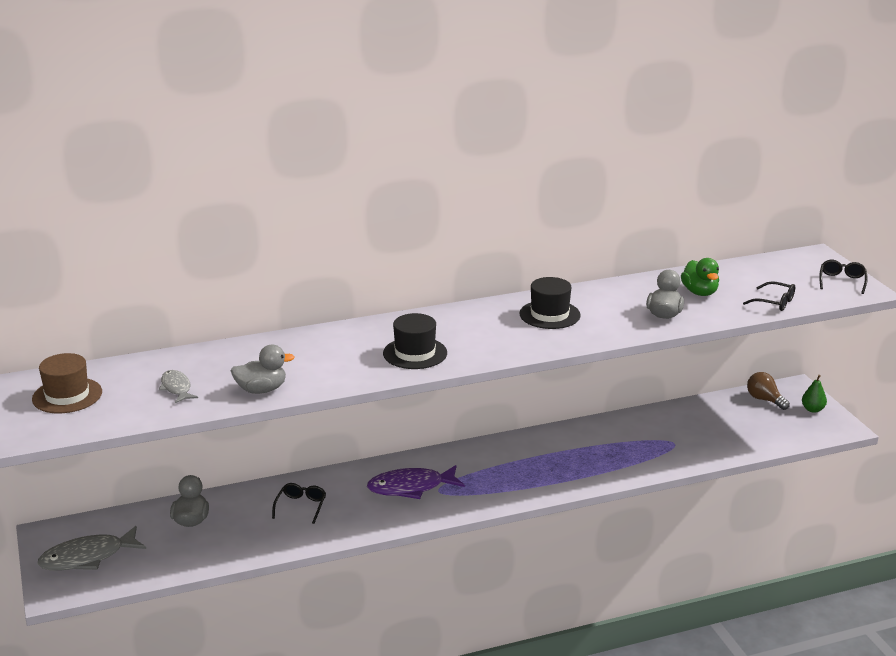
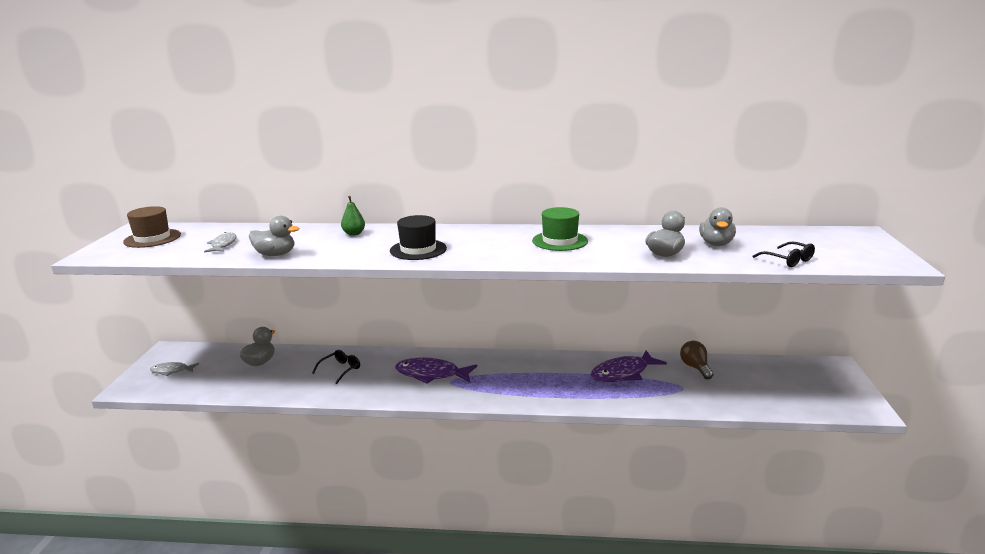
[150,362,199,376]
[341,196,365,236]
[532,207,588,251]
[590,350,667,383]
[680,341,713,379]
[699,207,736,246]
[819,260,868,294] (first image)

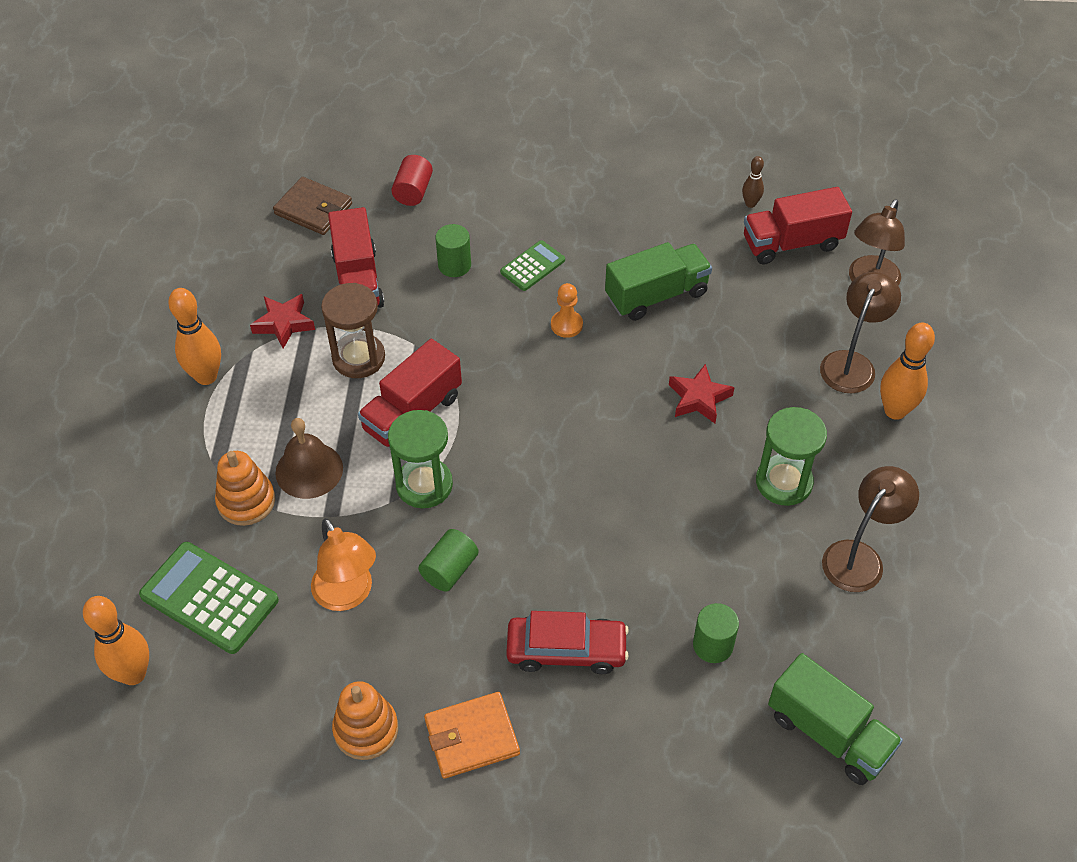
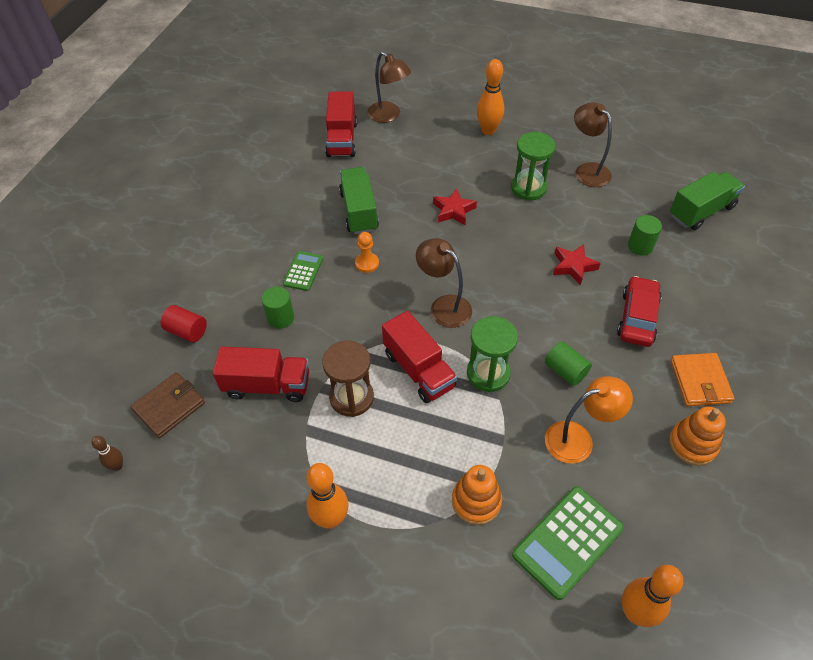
[91,436,123,471]
[283,251,323,291]
[416,238,472,328]
[553,244,601,285]
[275,418,343,499] (first image)

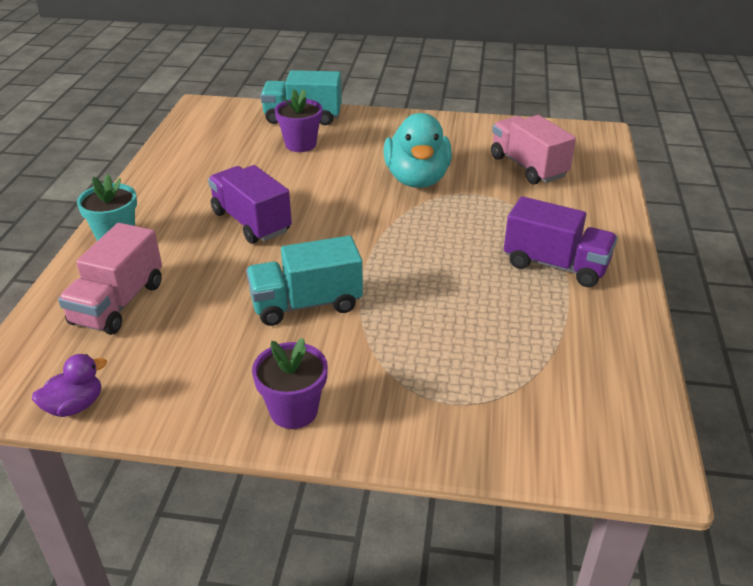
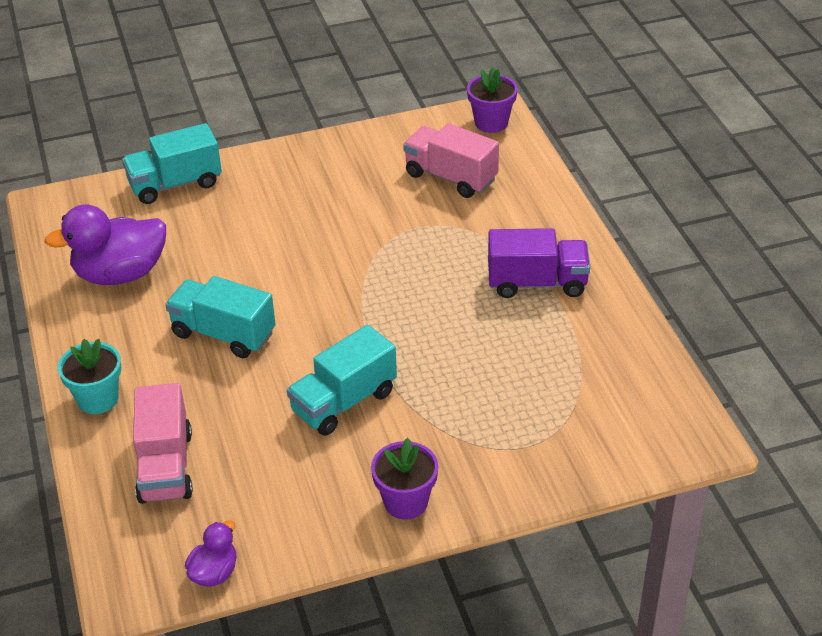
[44,204,166,285]
[165,276,275,358]
[467,67,517,133]
[384,113,452,188] (first image)

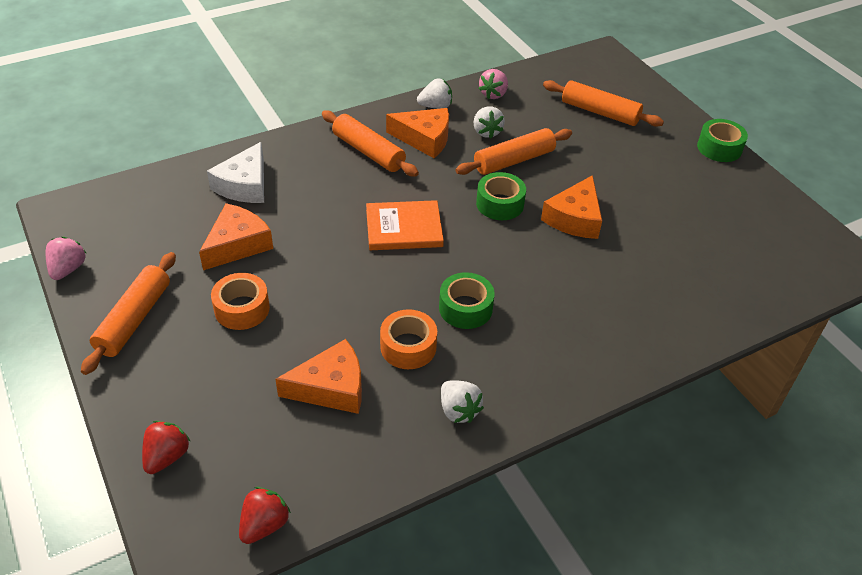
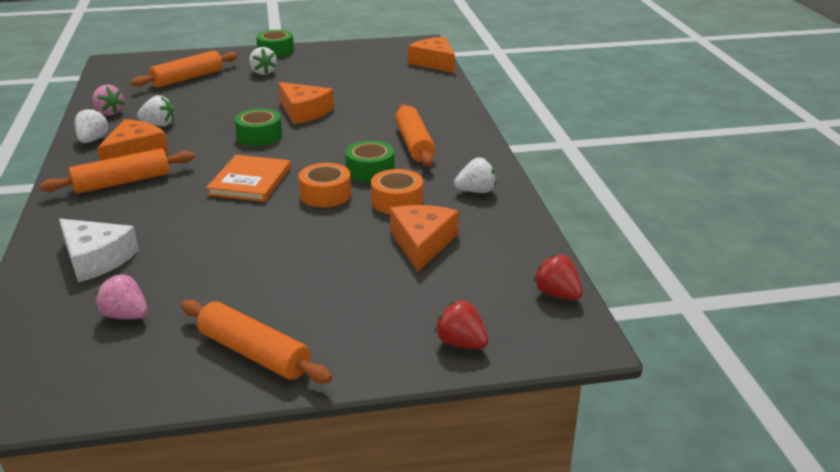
[96,274,148,319]
[249,47,277,75]
[299,163,351,207]
[395,104,435,166]
[408,37,455,73]

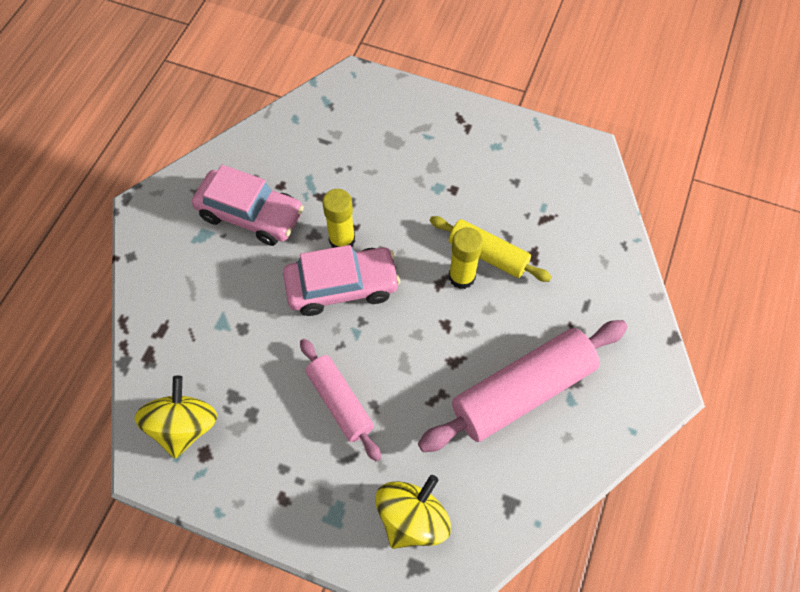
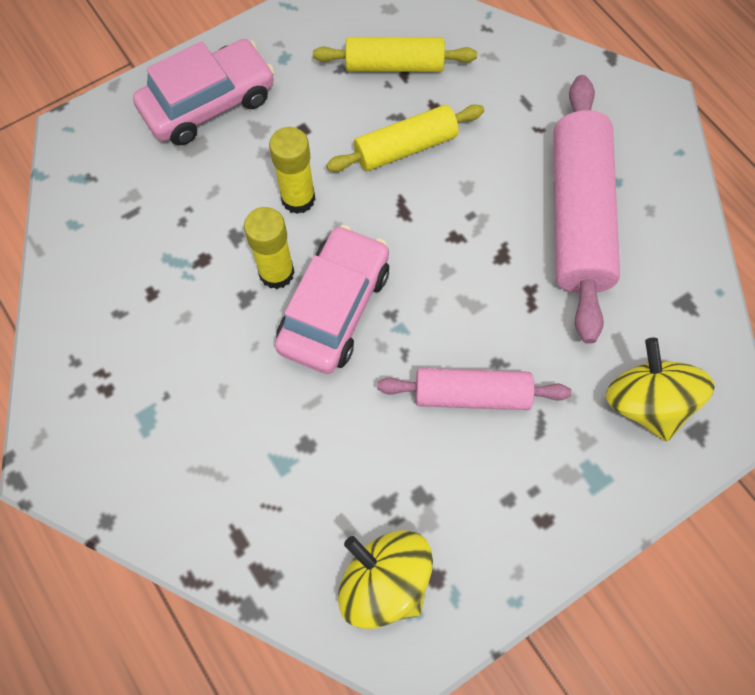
[133,39,275,145]
[269,127,316,214]
[313,37,477,72]

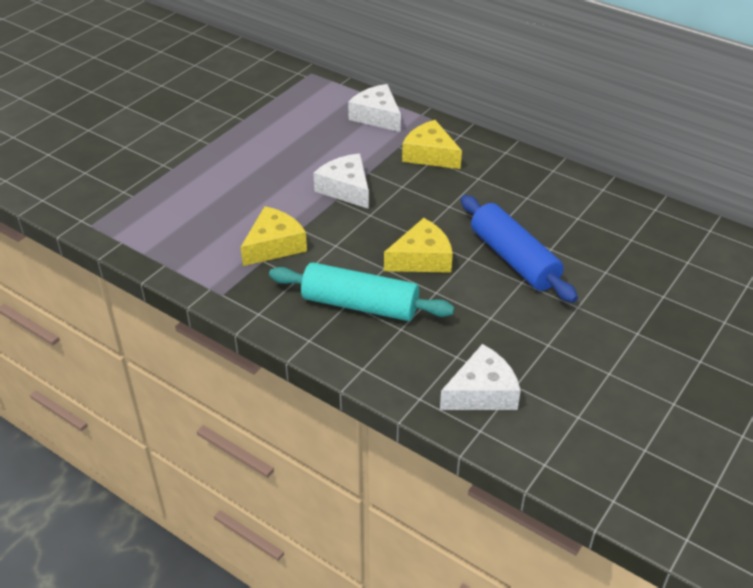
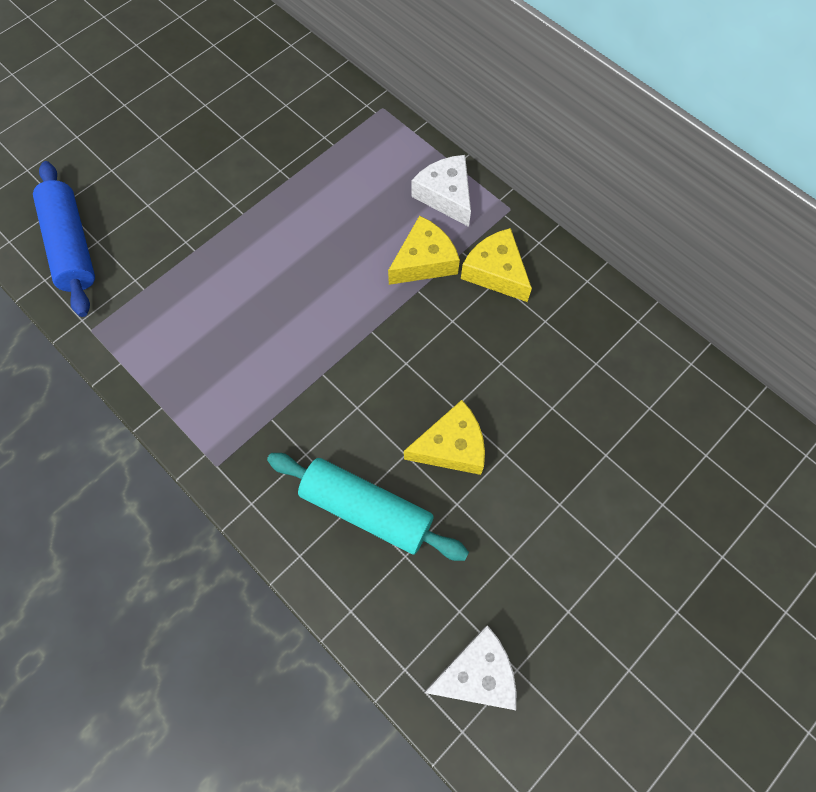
[33,161,95,317]
[388,216,460,285]
[313,153,369,209] (first image)

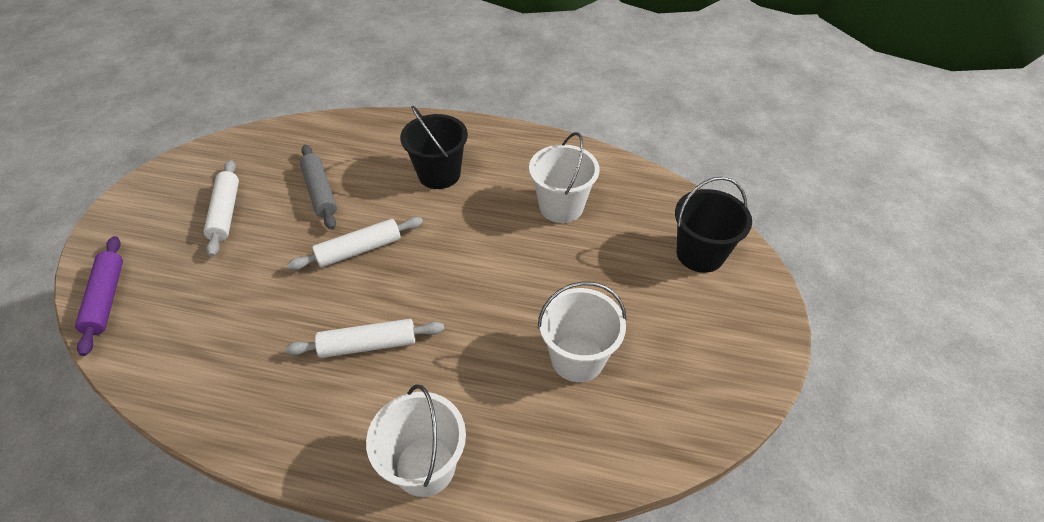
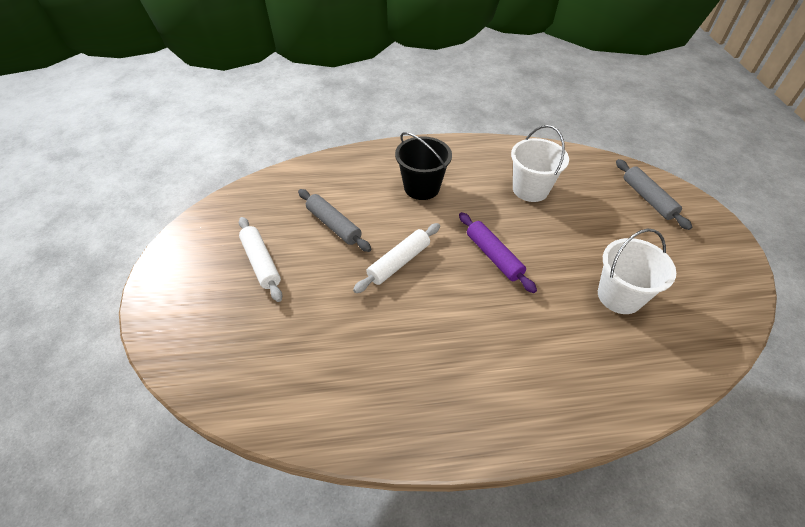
[459,212,537,293]
[616,159,692,230]
[285,319,444,358] (first image)
[366,385,466,497] (first image)

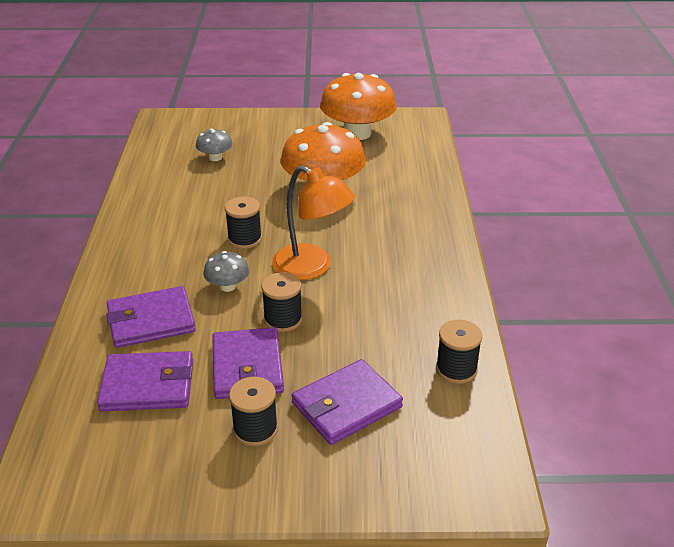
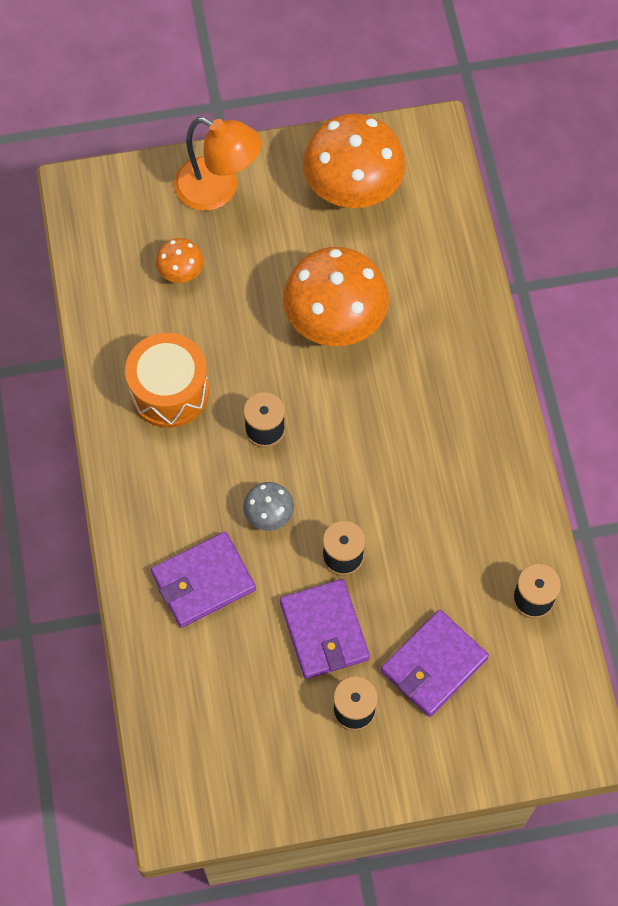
[125,333,209,428]
[156,238,204,283]
[174,117,261,211]
[97,351,193,411] (first image)

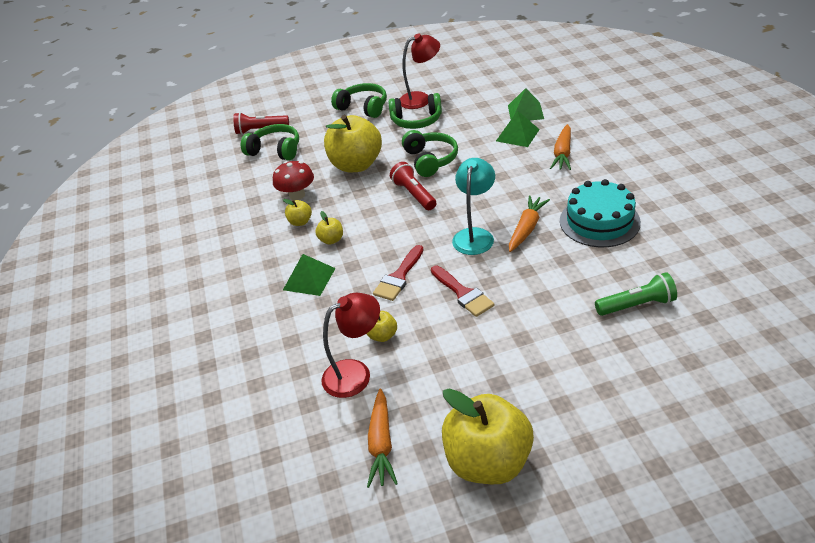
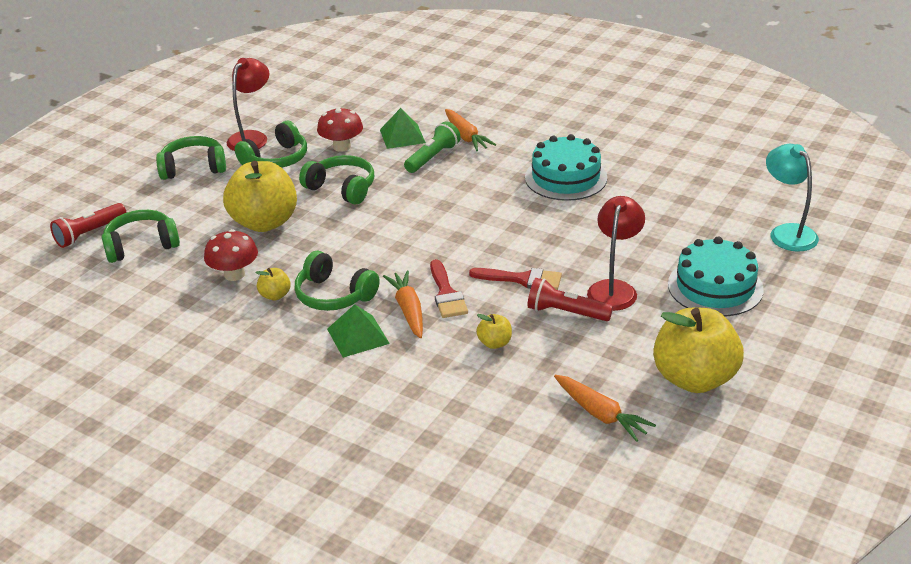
[294,251,380,311]
[317,107,363,152]
[383,270,423,338]
[404,121,461,173]
[527,278,613,321]
[587,196,645,311]
[668,237,764,316]
[766,144,819,252]
[508,88,544,121] (first image)

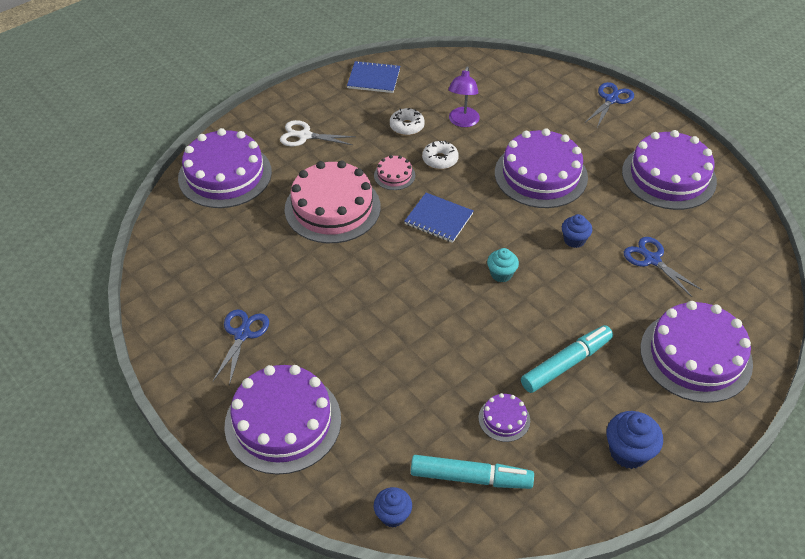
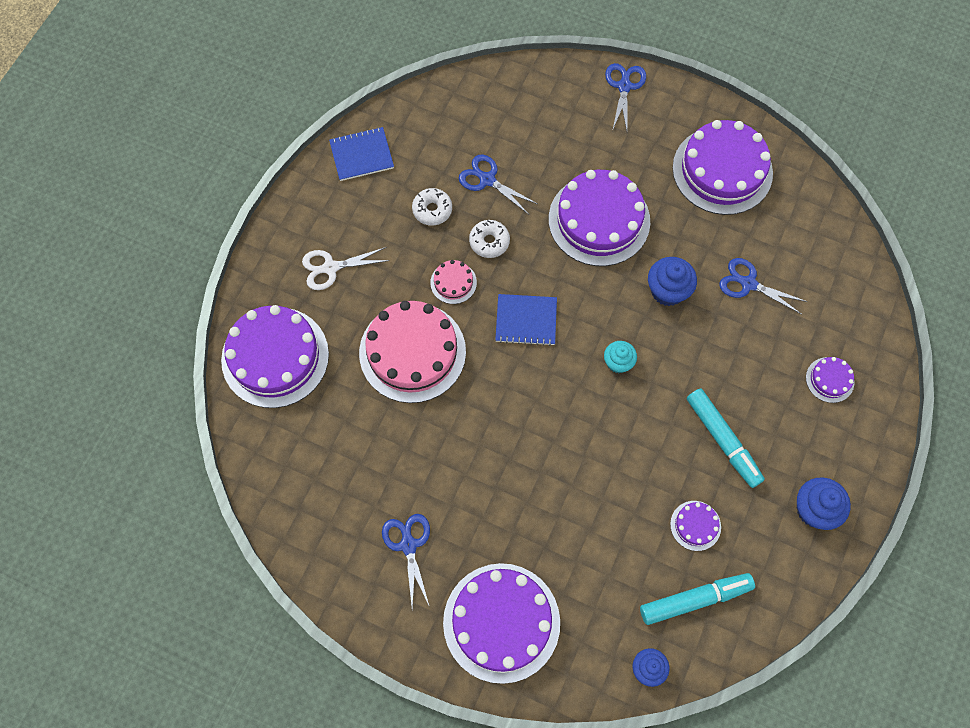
[459,155,538,214]
[648,257,697,306]
[687,389,765,488]
[806,357,854,403]

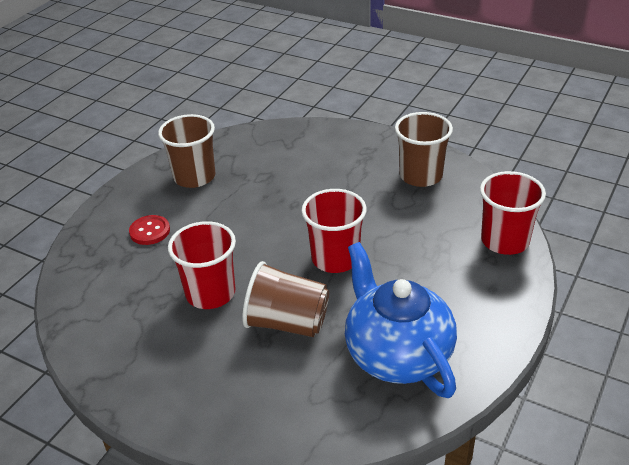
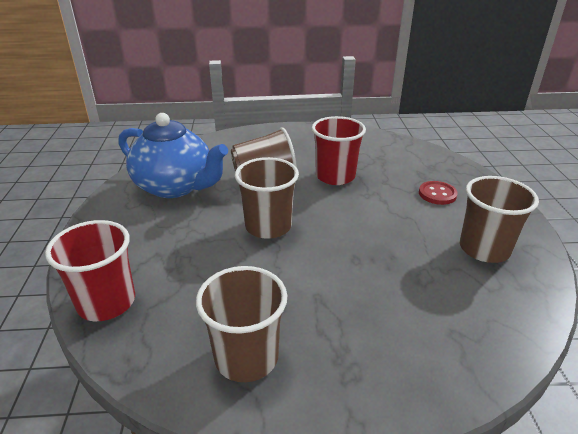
[235,157,299,239]

